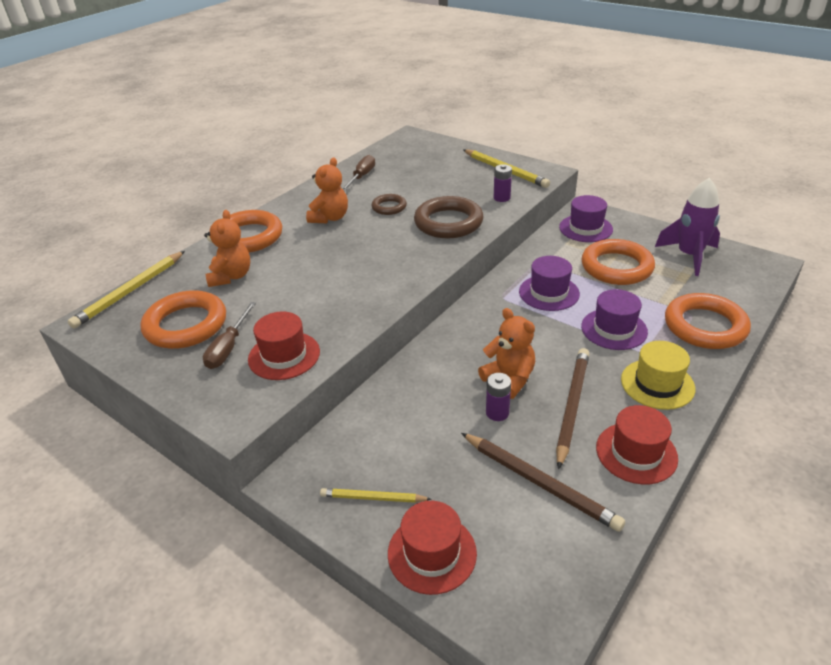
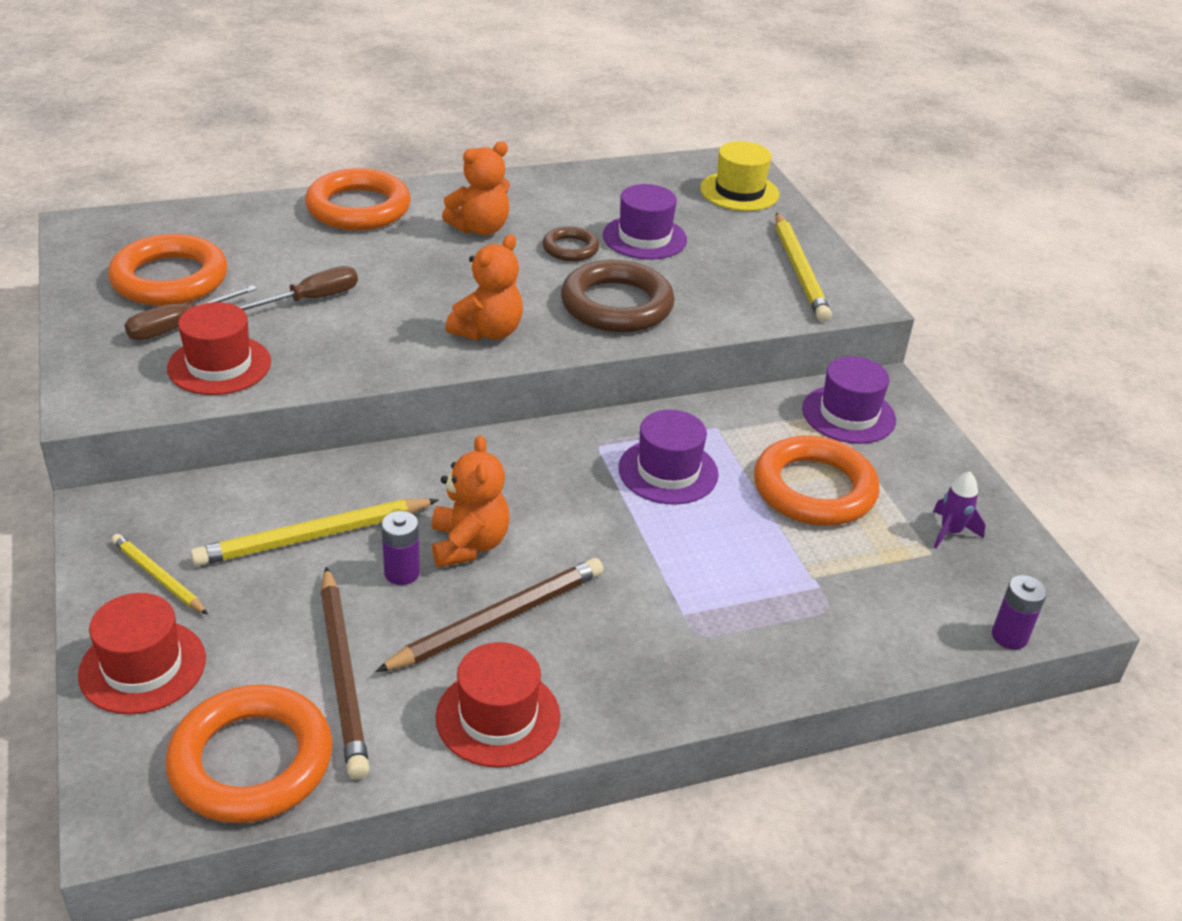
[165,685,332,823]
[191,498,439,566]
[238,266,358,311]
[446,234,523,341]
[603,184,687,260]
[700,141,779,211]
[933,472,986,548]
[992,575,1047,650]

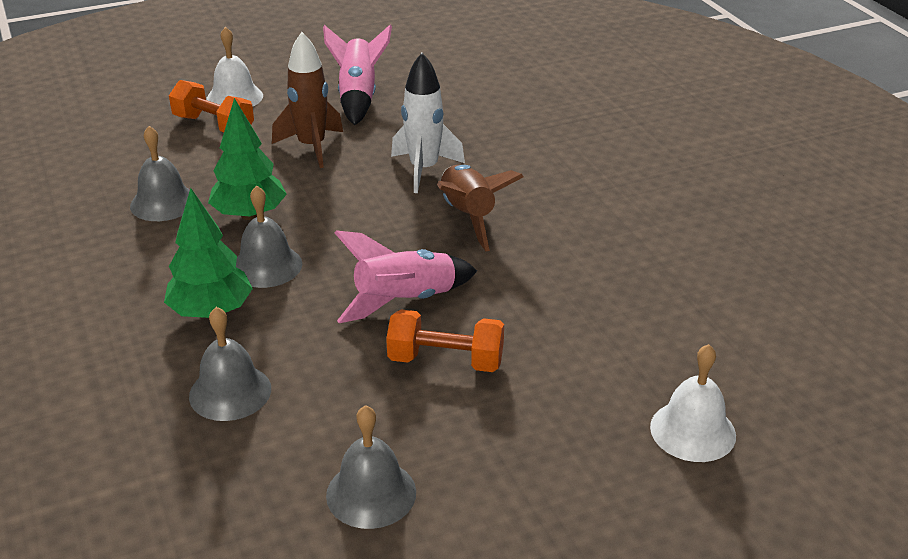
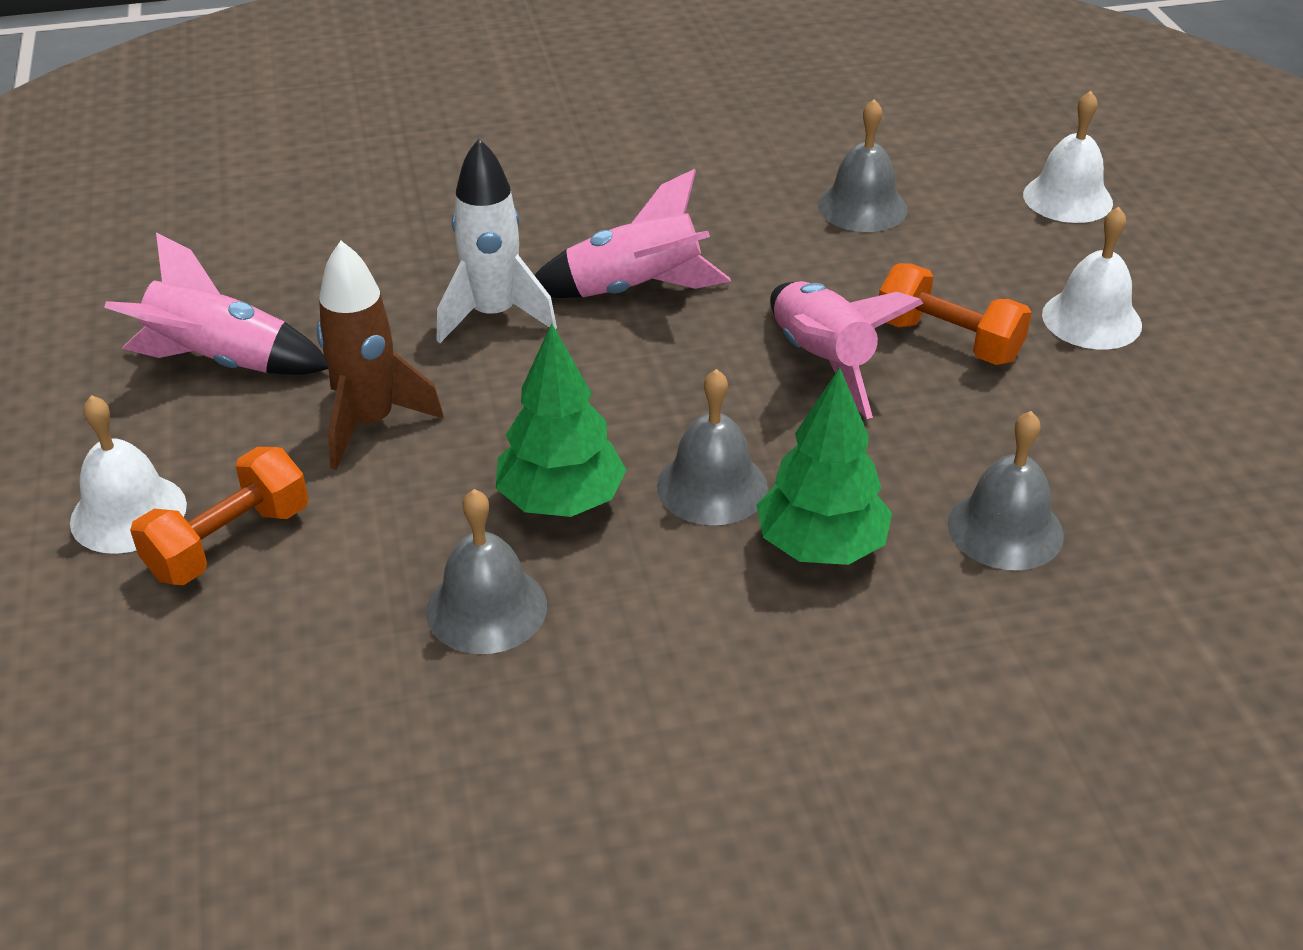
[534,169,731,298]
[818,99,907,232]
[879,263,1032,365]
[1042,207,1142,350]

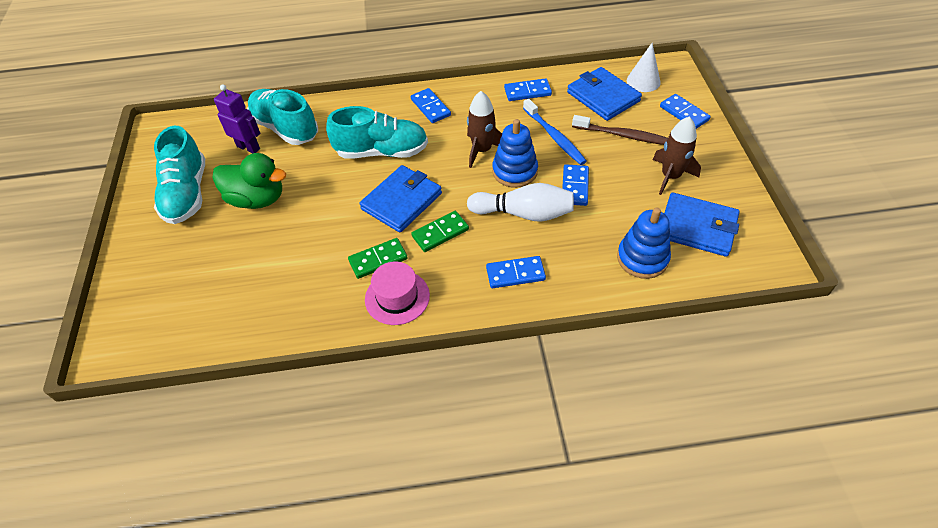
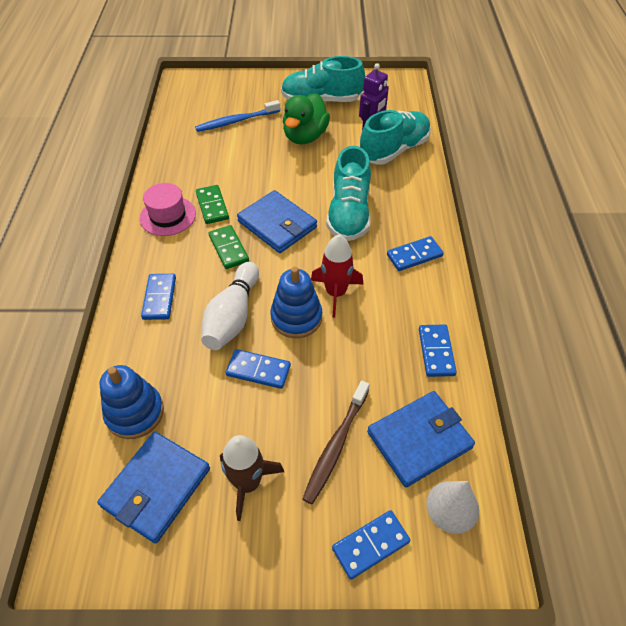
[195,100,280,132]
[311,235,363,318]

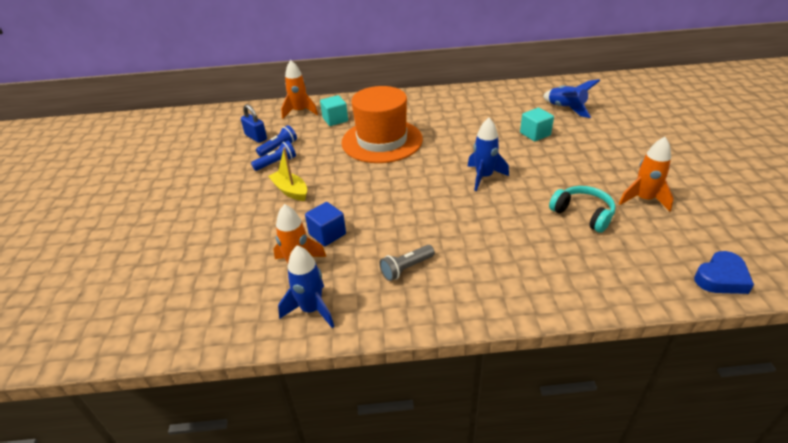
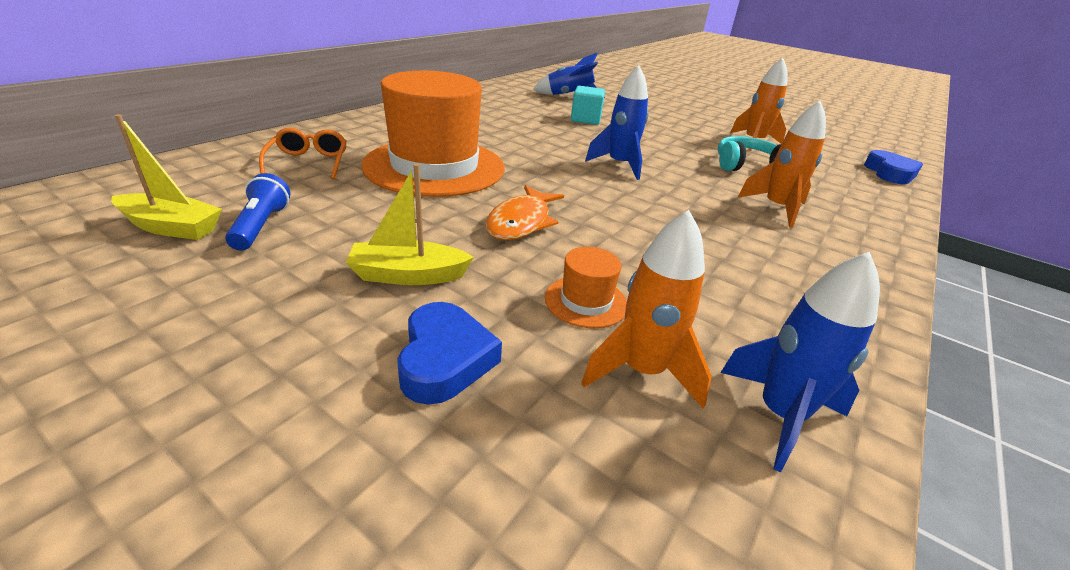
[111,114,222,240]
[259,128,347,179]
[397,302,502,405]
[486,185,564,240]
[545,247,627,328]
[737,101,826,228]
[251,141,296,171] (first image)
[379,245,435,281] (first image)

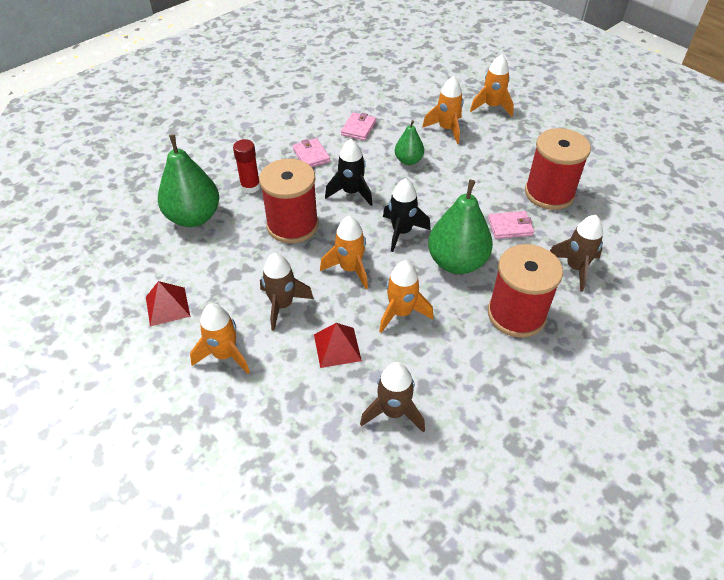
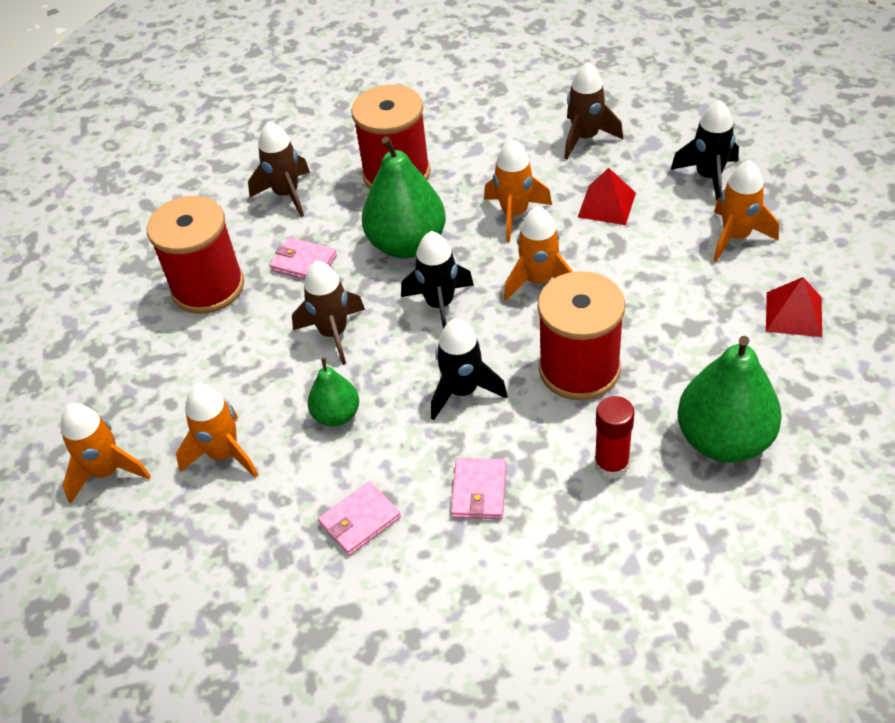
[292,261,365,365]
[671,100,739,201]

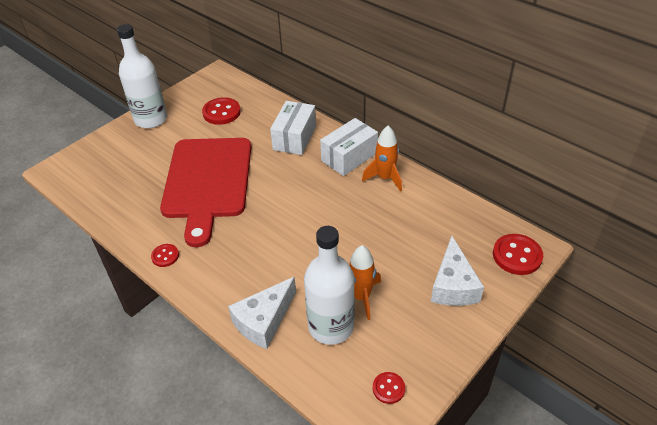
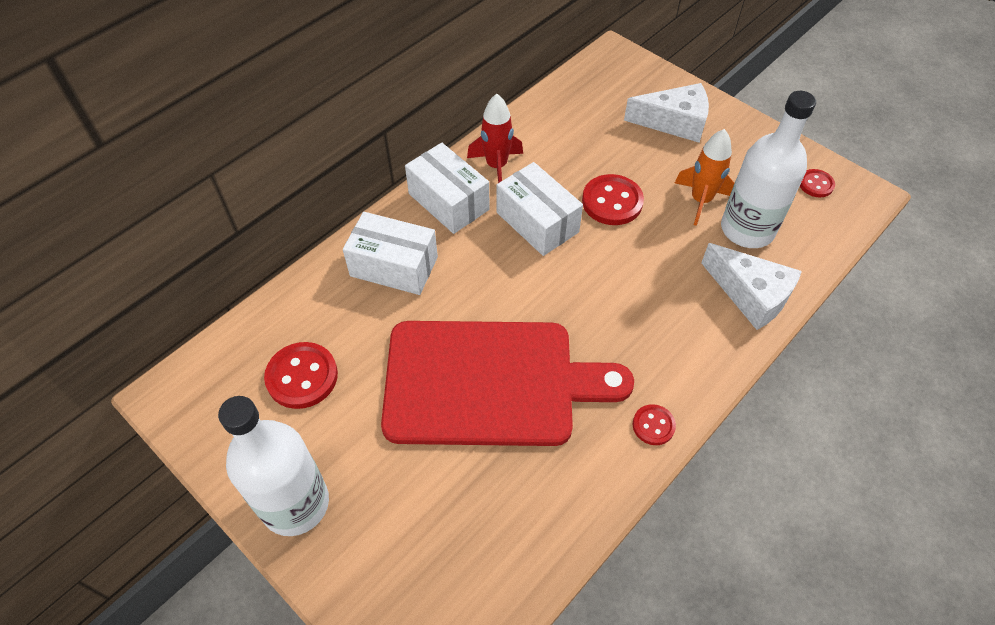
[467,94,523,183]
[497,162,583,256]
[582,174,644,225]

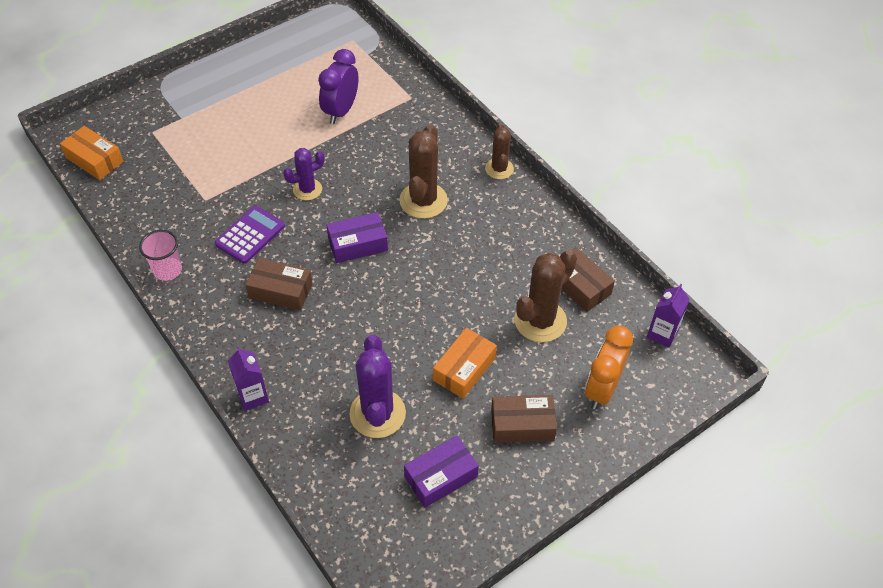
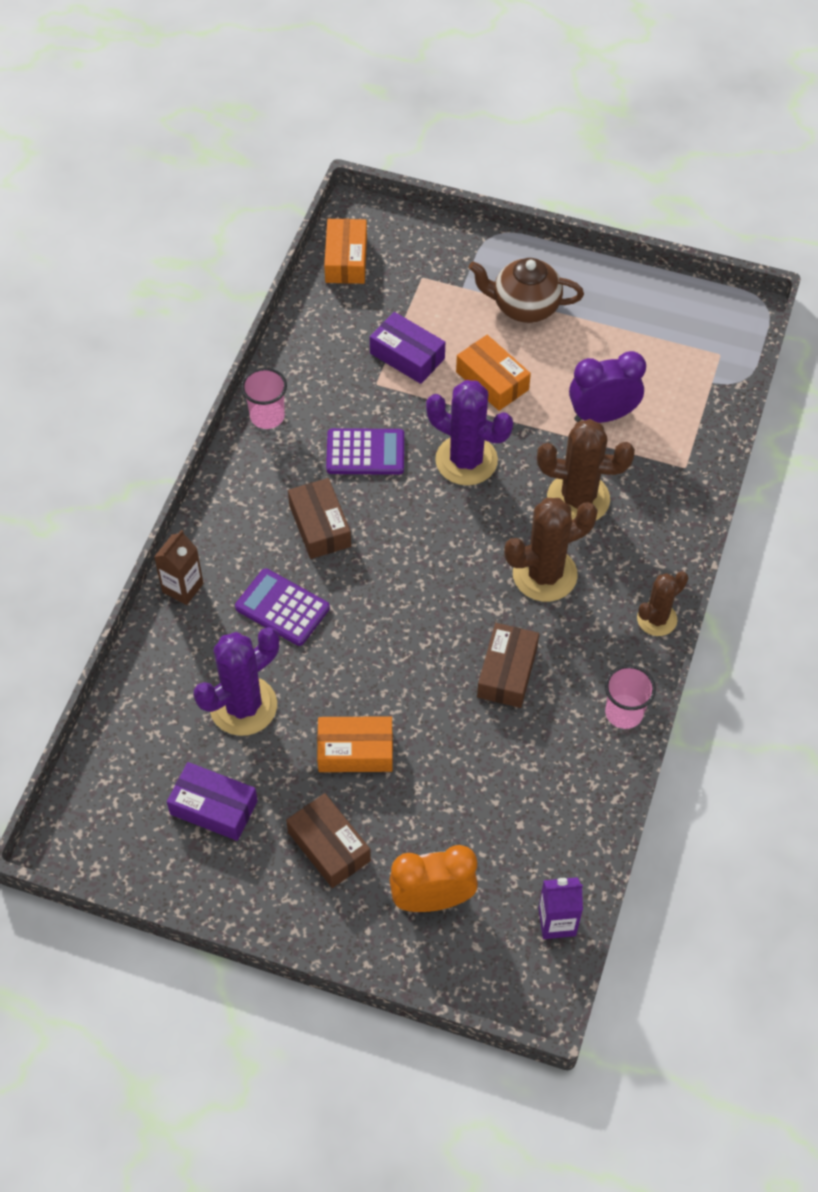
[154,530,203,605]
[235,569,330,646]
[370,312,445,384]
[426,380,513,485]
[456,335,531,411]
[469,258,584,323]
[477,623,539,708]
[537,419,635,520]
[605,665,656,729]

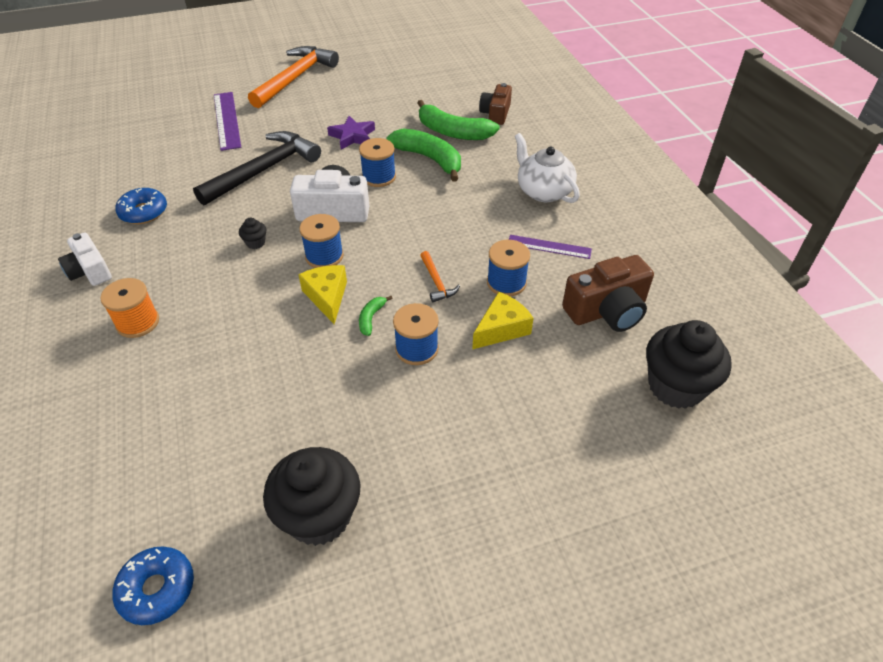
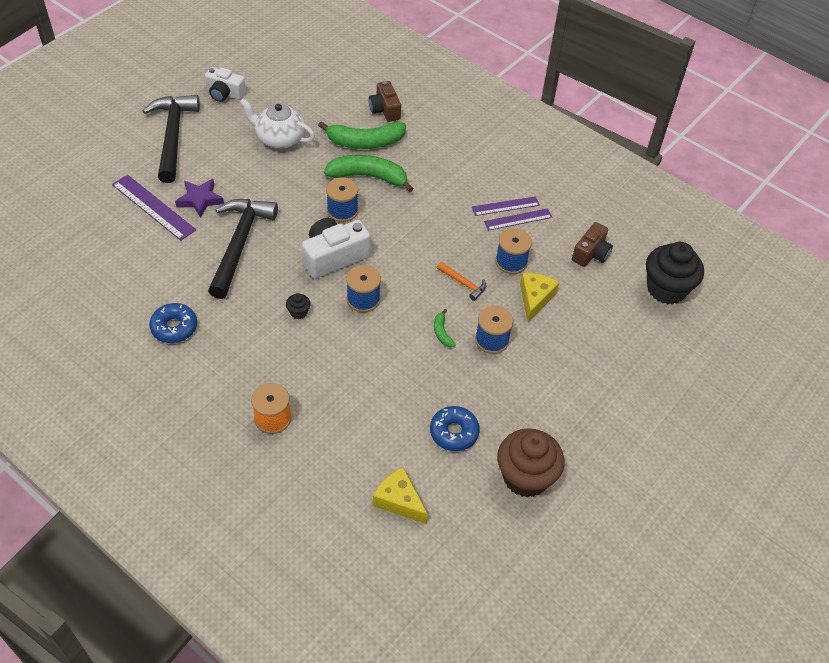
[143,95,200,183]
[175,179,224,218]
[205,67,246,102]
[240,98,315,149]
[373,467,428,524]
[430,406,480,451]
[472,196,540,216]
[497,428,564,498]
[572,222,613,267]

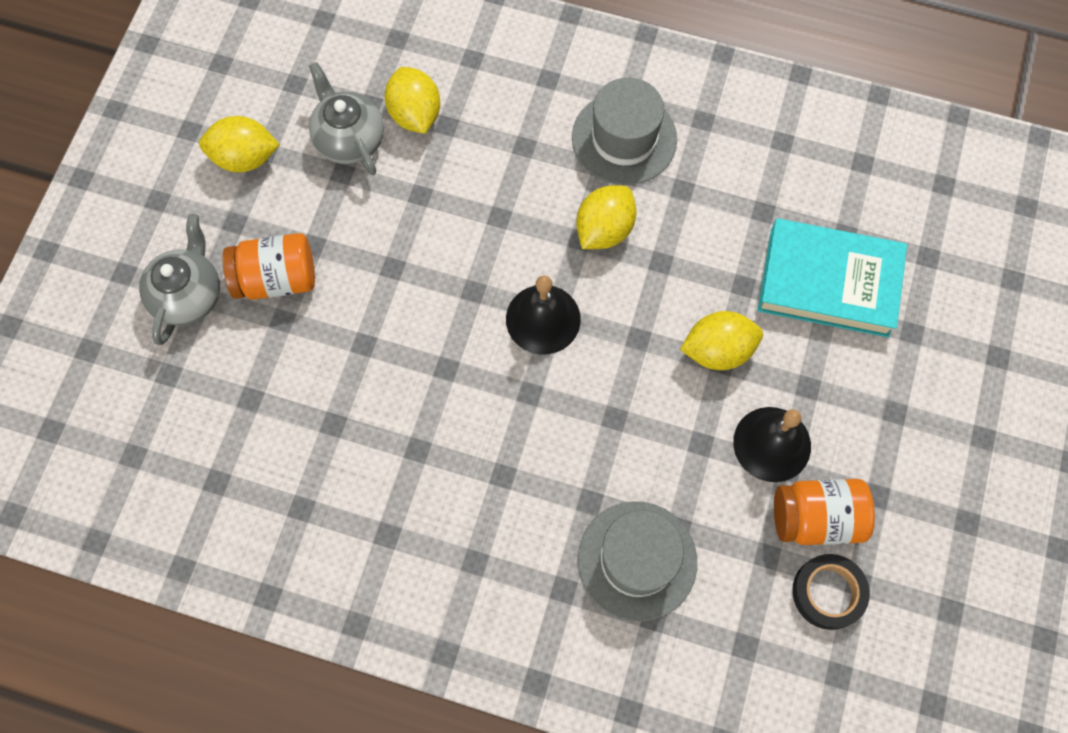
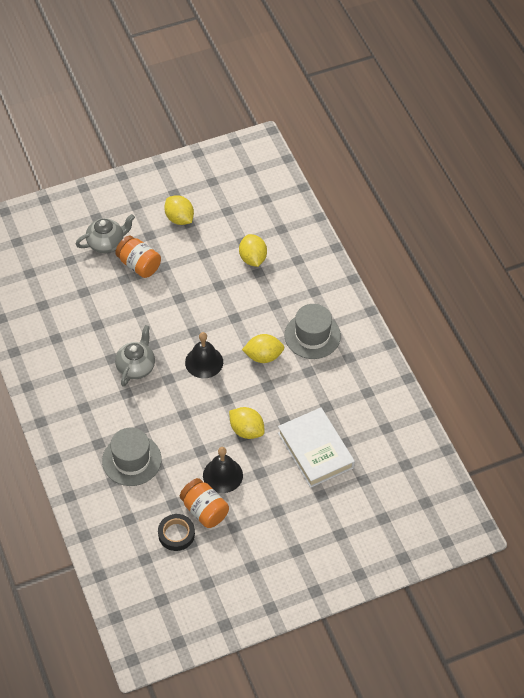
[115,325,155,387]
[239,234,267,267]
[278,407,355,488]

